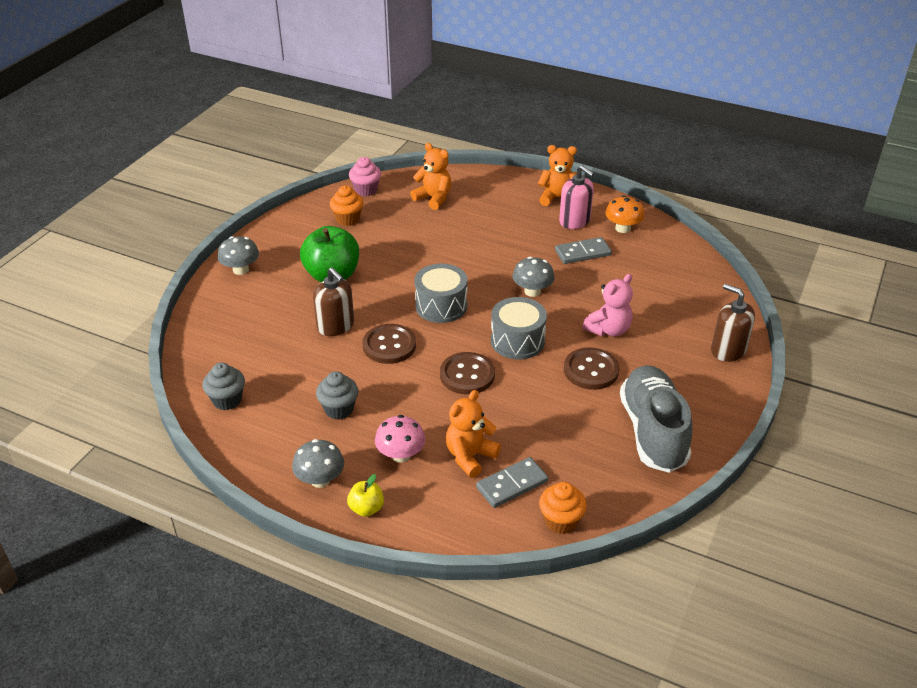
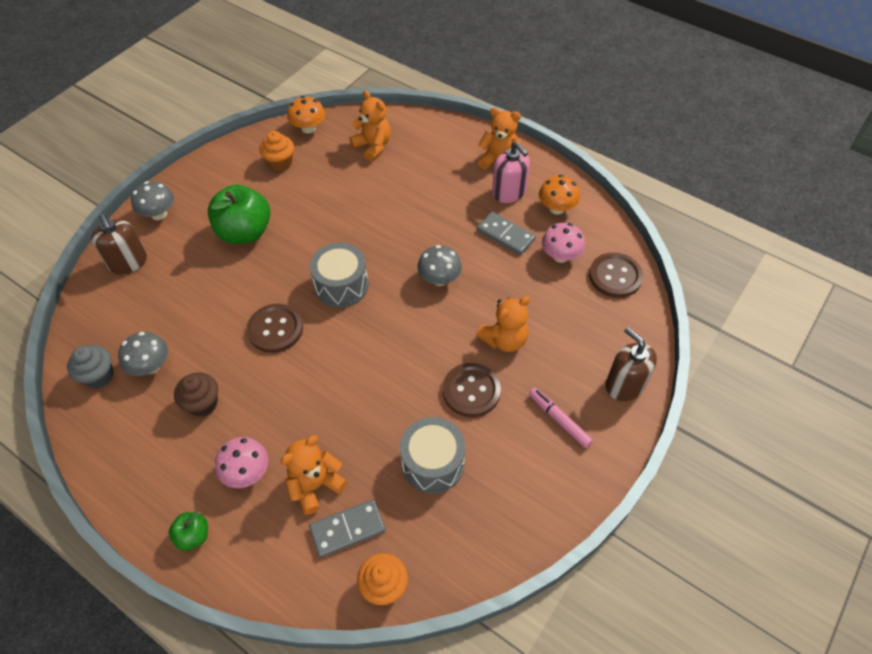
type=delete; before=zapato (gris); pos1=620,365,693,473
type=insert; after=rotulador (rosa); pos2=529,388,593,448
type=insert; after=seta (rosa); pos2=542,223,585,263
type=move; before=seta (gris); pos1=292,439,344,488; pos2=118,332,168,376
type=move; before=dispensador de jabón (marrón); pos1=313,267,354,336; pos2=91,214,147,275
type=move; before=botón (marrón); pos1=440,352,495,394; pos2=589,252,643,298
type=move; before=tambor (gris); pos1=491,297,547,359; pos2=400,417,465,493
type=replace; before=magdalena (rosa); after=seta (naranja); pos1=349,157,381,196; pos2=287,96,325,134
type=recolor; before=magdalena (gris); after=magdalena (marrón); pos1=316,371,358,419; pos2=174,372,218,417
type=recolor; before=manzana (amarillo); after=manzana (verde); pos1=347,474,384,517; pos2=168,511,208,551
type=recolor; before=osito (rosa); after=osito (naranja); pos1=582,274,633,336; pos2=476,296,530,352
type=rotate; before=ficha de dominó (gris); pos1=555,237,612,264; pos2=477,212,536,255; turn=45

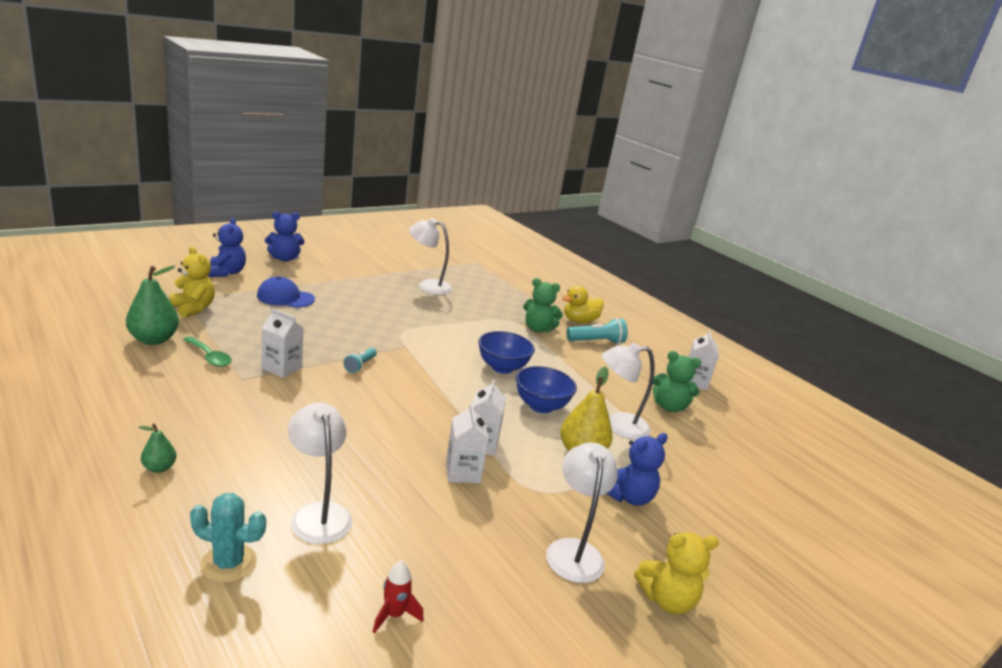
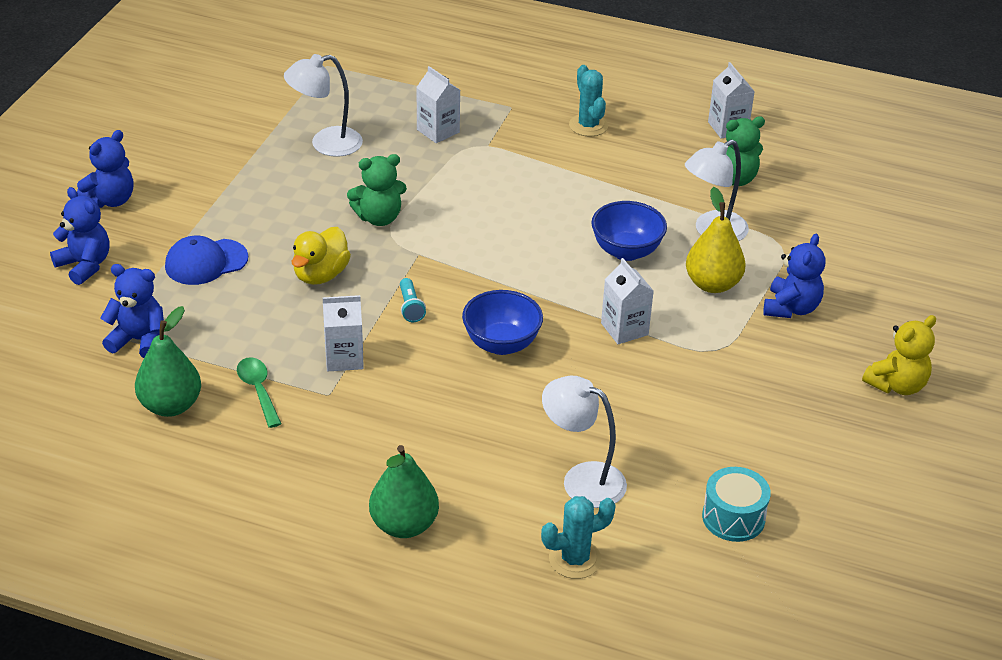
type=delete; before=lámpara (blanco); pos1=546,443,618,583
type=move; before=cartón de leche (blanco); pos1=446,403,489,483; pos2=416,66,460,143
type=move; before=cuenco (azul); pos1=478,331,535,374; pos2=462,290,543,355
type=move; before=osito (verde); pos1=523,278,563,333; pos2=347,154,407,226
type=move; before=pato (amarillo); pos1=562,286,604,323; pos2=291,227,351,285
type=replace; before=cohete (rojo); after=tambor (turquesa); pos1=373,560,423,634; pos2=702,467,771,542
type=replace; before=lámpara de mano (turquesa); after=cactus (turquesa); pos1=567,318,628,344; pos2=569,65,608,137
type=recolor; before=osito (amarillo); after=osito (azul); pos1=169,247,215,318; pos2=100,264,164,358
type=rotate; before=cuchara (verde); pos1=183,336,232,367; pos2=237,357,282,428; turn=-120
type=resize; before=pera (verde); pos1=138,424,177,473; pos2=369,445,439,538; scale=1.91

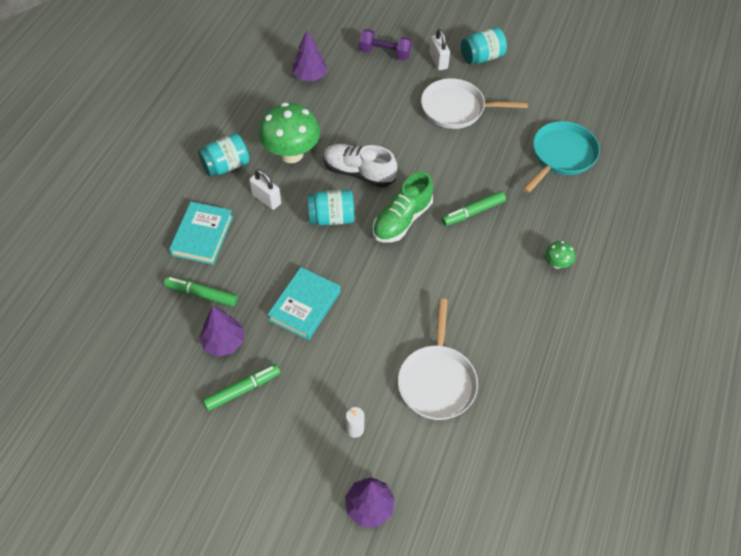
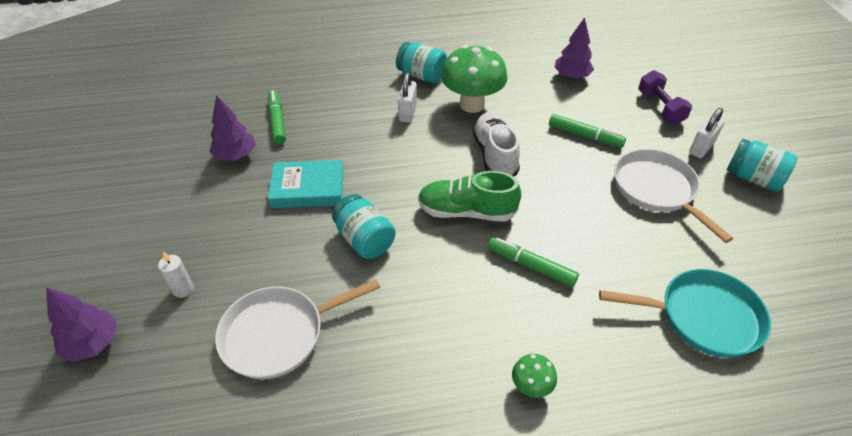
type=delete; before=libro (turquesa); pos1=169,202,233,265
type=move; before=rotulador (verde); pos1=203,364,281,411; pos2=549,114,626,148
type=move; before=tarro (turquesa); pos1=307,190,354,226; pos2=332,194,396,259

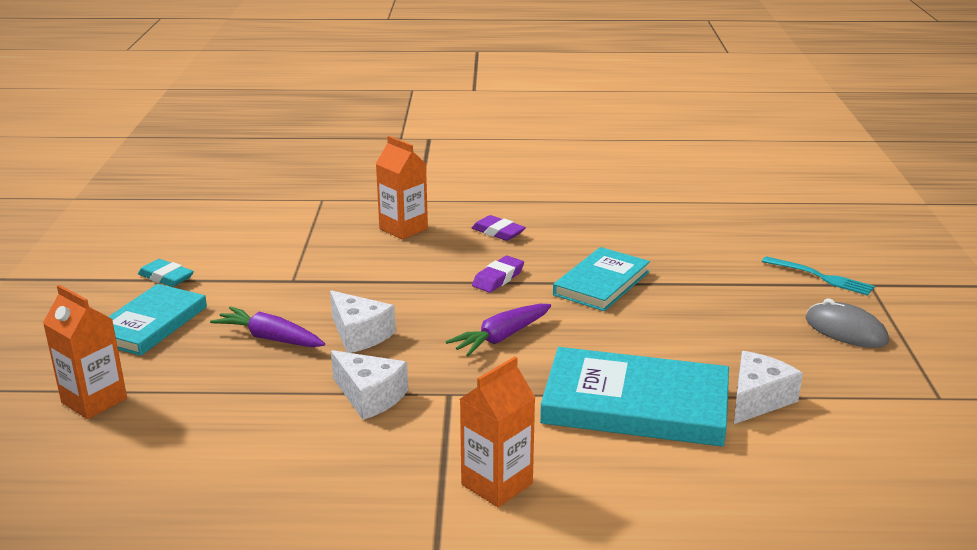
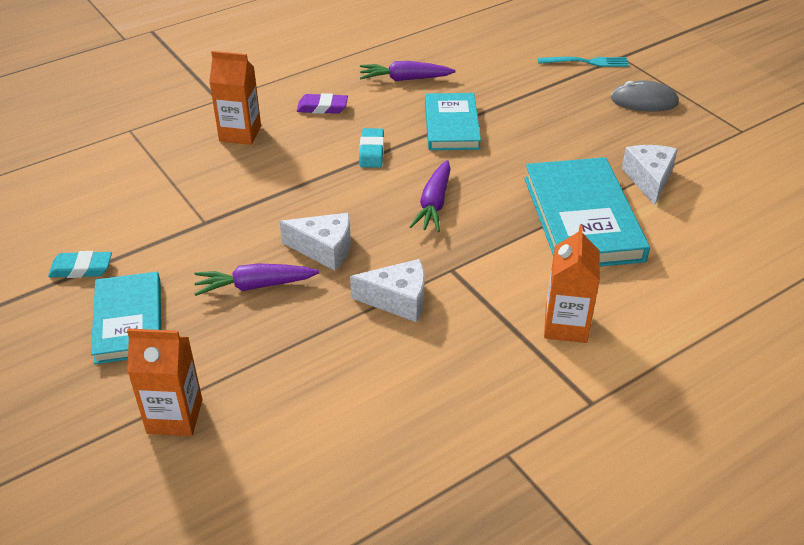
type=insert; after=zanahoria (morado); pos2=360,61,456,81
type=recolor; before=goma de borrar (morado); after=goma de borrar (turquesa); pos1=472,256,524,293; pos2=359,128,384,168
type=rotate; before=libro (turquesa); pos1=540,347,729,447; pos2=524,157,650,267; turn=-75

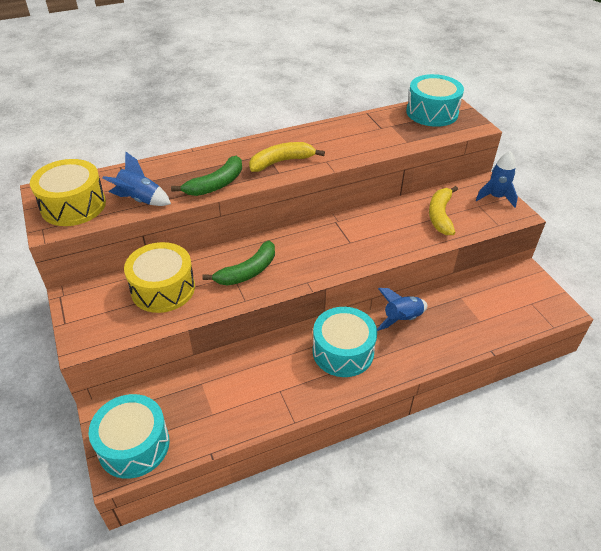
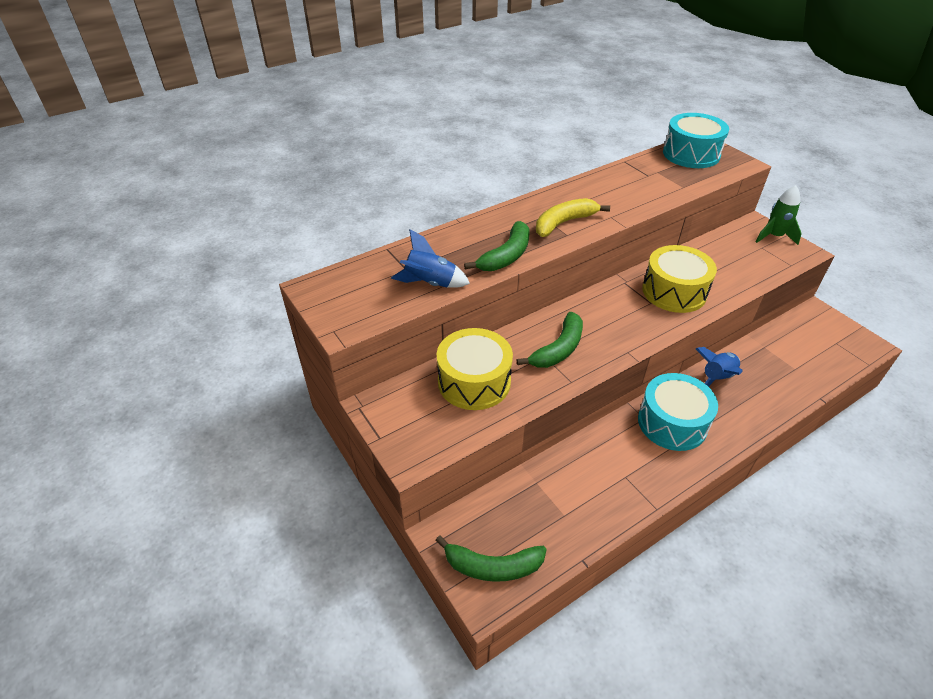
type=delete; before=plátano (amarillo); pos1=429,186,458,235
type=move; before=tambor (amarillo); pos1=30,159,106,226; pos2=642,245,717,313
type=replace; before=tambor (turquesa); after=plátano (verde); pos1=89,394,170,479; pos2=435,535,547,582
type=recolor; before=cohete (azul); after=cohete (verde); pos1=476,151,518,208; pos2=756,185,802,245

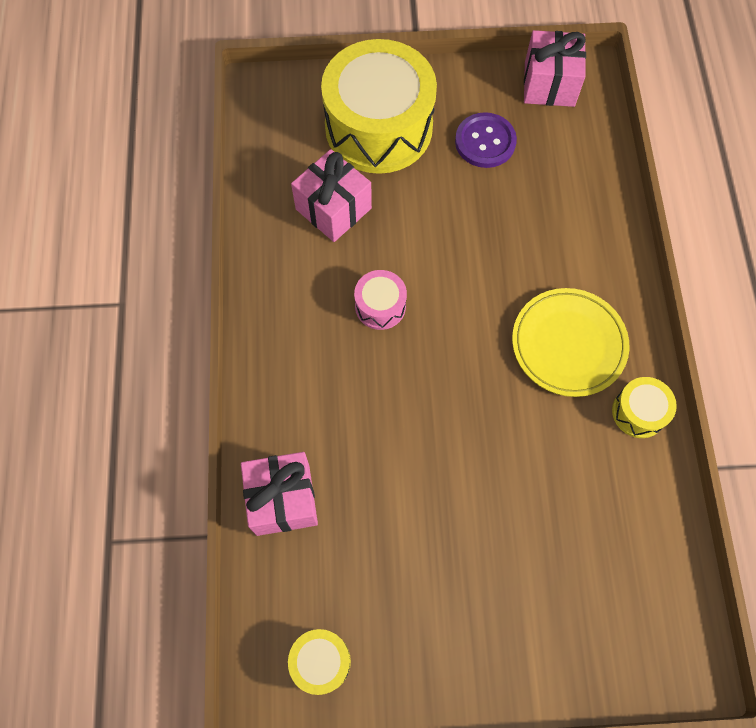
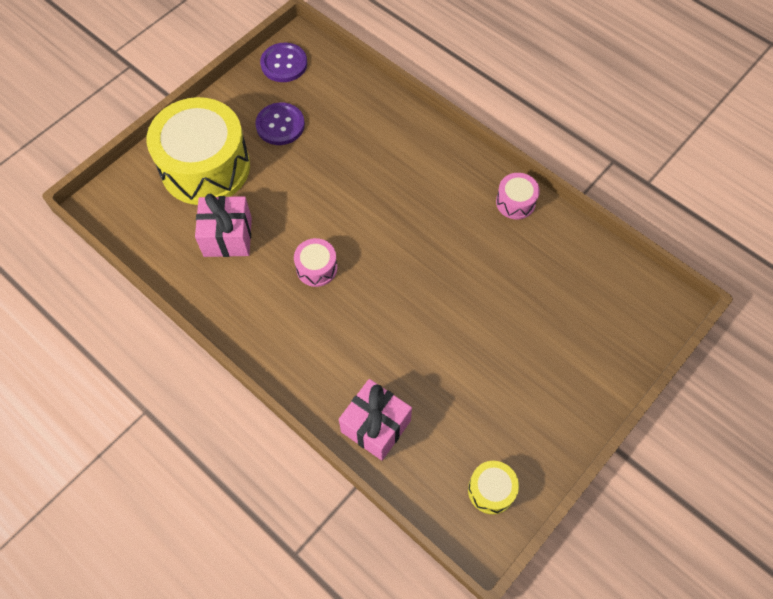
type=delete; before=plato (amarillo); pos1=512,288,629,397
type=replace; before=regalo (rosa); after=botón (morado); pos1=524,30,586,107; pos2=260,43,307,82
type=recolor; before=tambor (amarillo); after=tambor (rosa); pos1=612,377,677,438; pos2=496,173,540,219

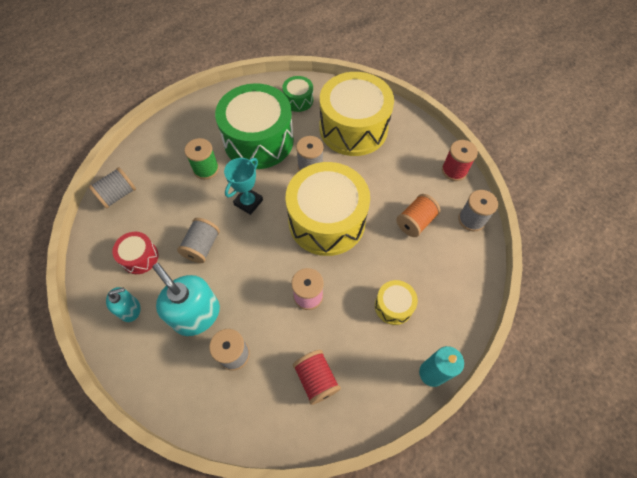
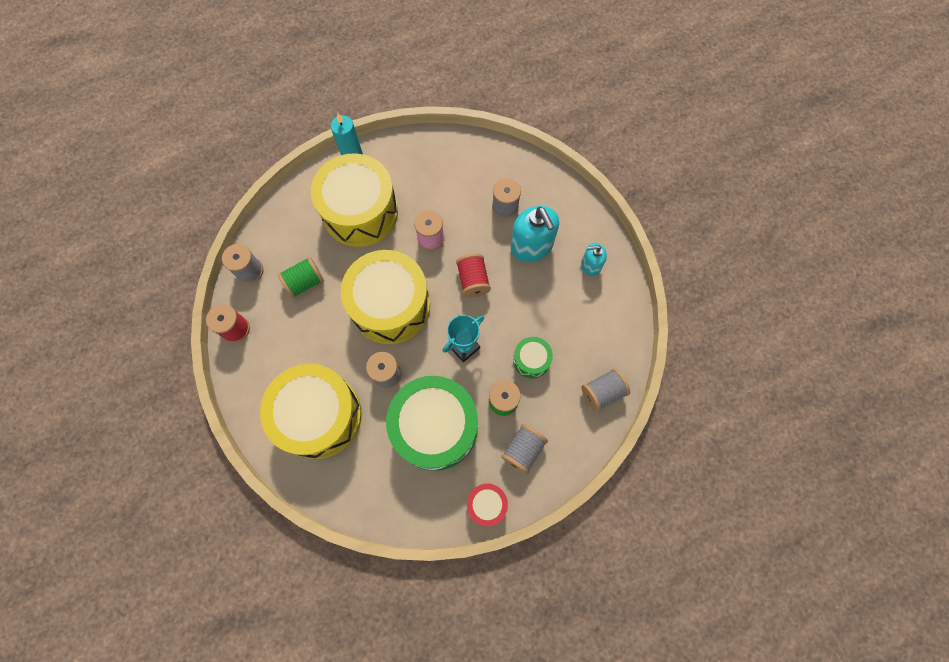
type=move; before=tambor (rojo); pos1=112,232,158,274; pos2=467,484,508,526
type=move; before=carrete (gris); pos1=177,218,220,263; pos2=501,424,548,474
type=move; before=tambor (verde); pos1=282,76,313,112; pos2=513,337,553,379
type=move; before=carrete (rojo); pos1=293,350,341,405; pos2=456,253,491,297
type=recolor; before=carrete (naranja); after=carrete (verde); pos1=396,194,441,237; pos2=277,257,324,298
type=resize; before=tambor (amarillo); pos1=375,280,418,325; pos2=311,153,398,247; scale=2.22

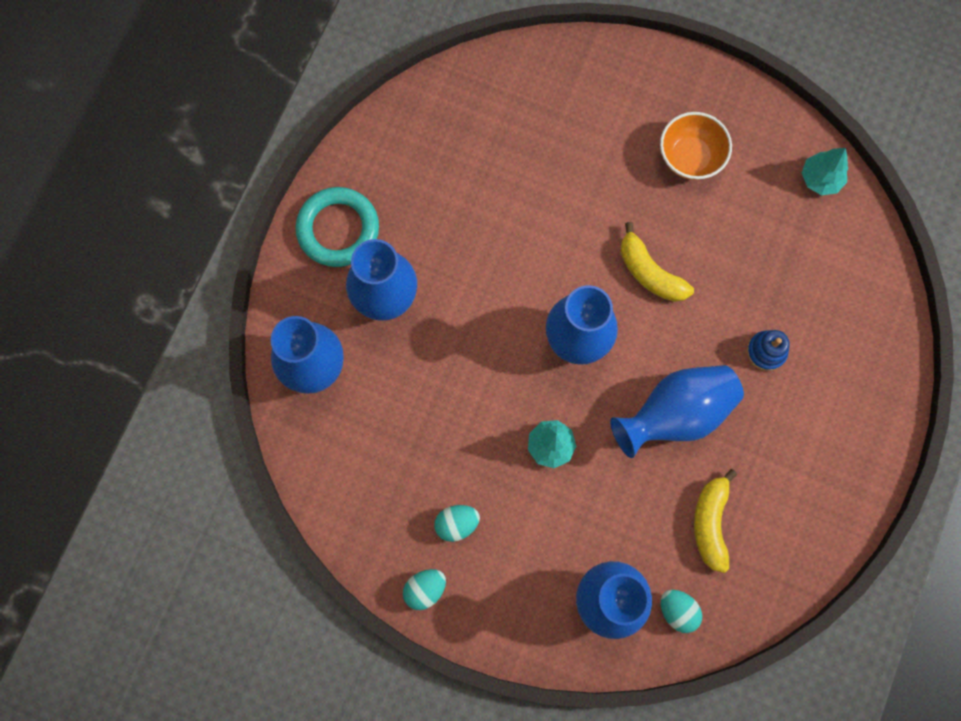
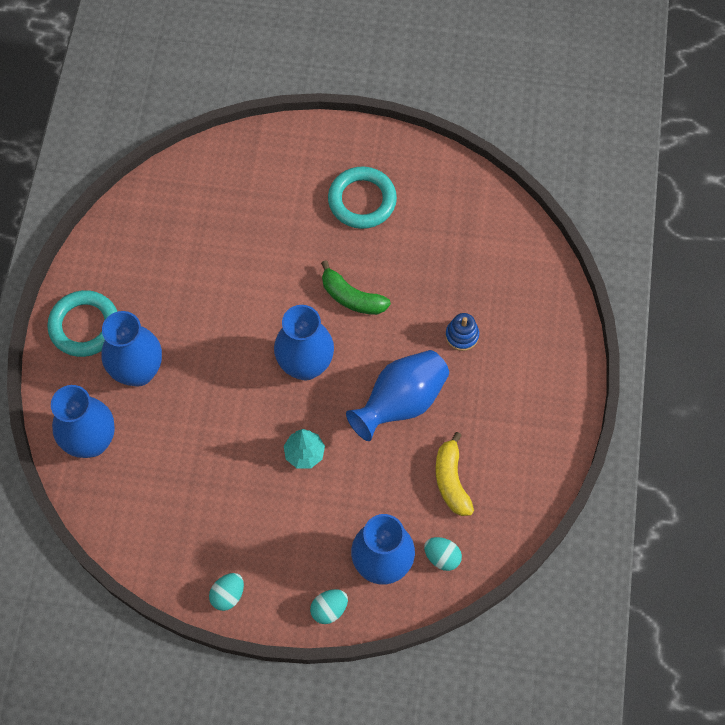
type=delete; before=árbol (turquesa); pos1=802,148,848,195
type=move; before=huevo (turquesa); pos1=434,505,480,542; pos2=310,589,348,624
type=replace; before=cuenco (naranja); after=anillo (turquesa); pos1=660,112,732,180; pos2=328,166,397,229
type=recolor; before=plátano (amarillo); after=plátano (verde); pos1=621,222,694,302; pos2=321,260,391,315

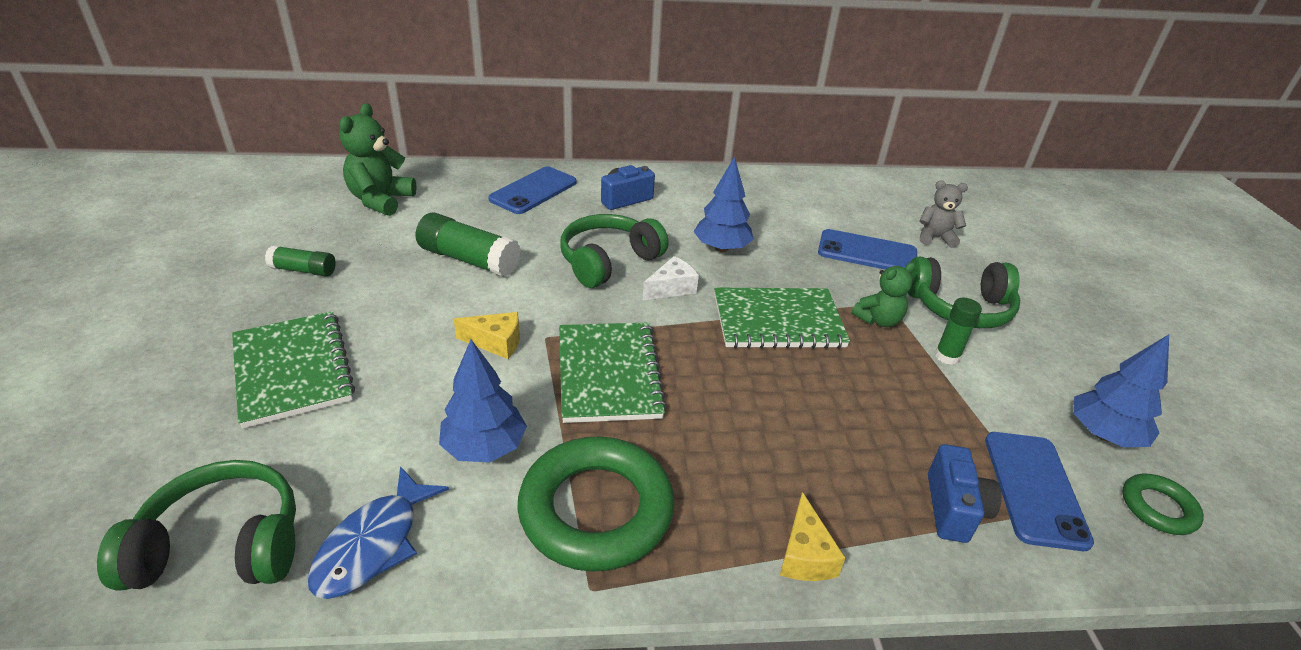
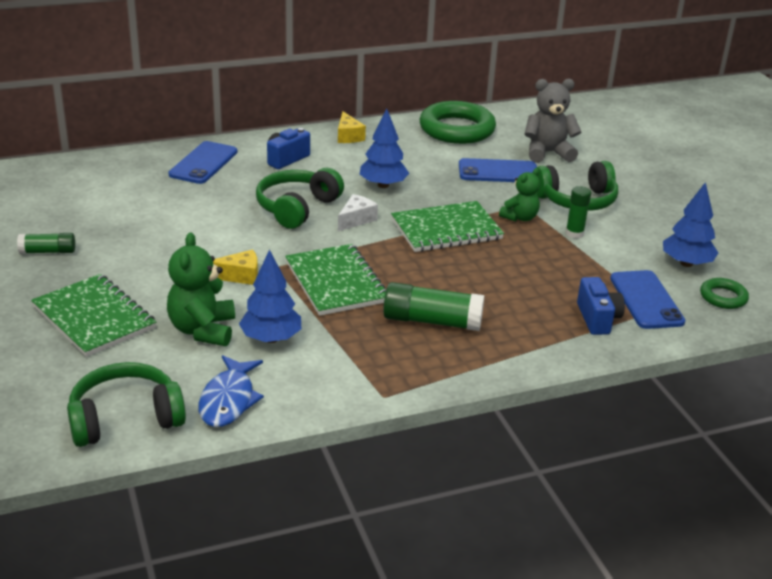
type=move; before=osito (verde); pos1=339,104,417,216; pos2=167,233,235,346
type=move; before=barra de pegamento (verde); pos1=416,212,521,277; pos2=383,282,484,331
type=move; before=anillo (verde); pos1=517,436,675,572; pos2=420,101,496,144
type=move; before=queso (amarillo); pos1=780,492,845,581; pos2=338,112,366,143
type=resize; before=osito (gris); pos1=919,180,968,248; pos2=525,79,581,163; scale=1.56

